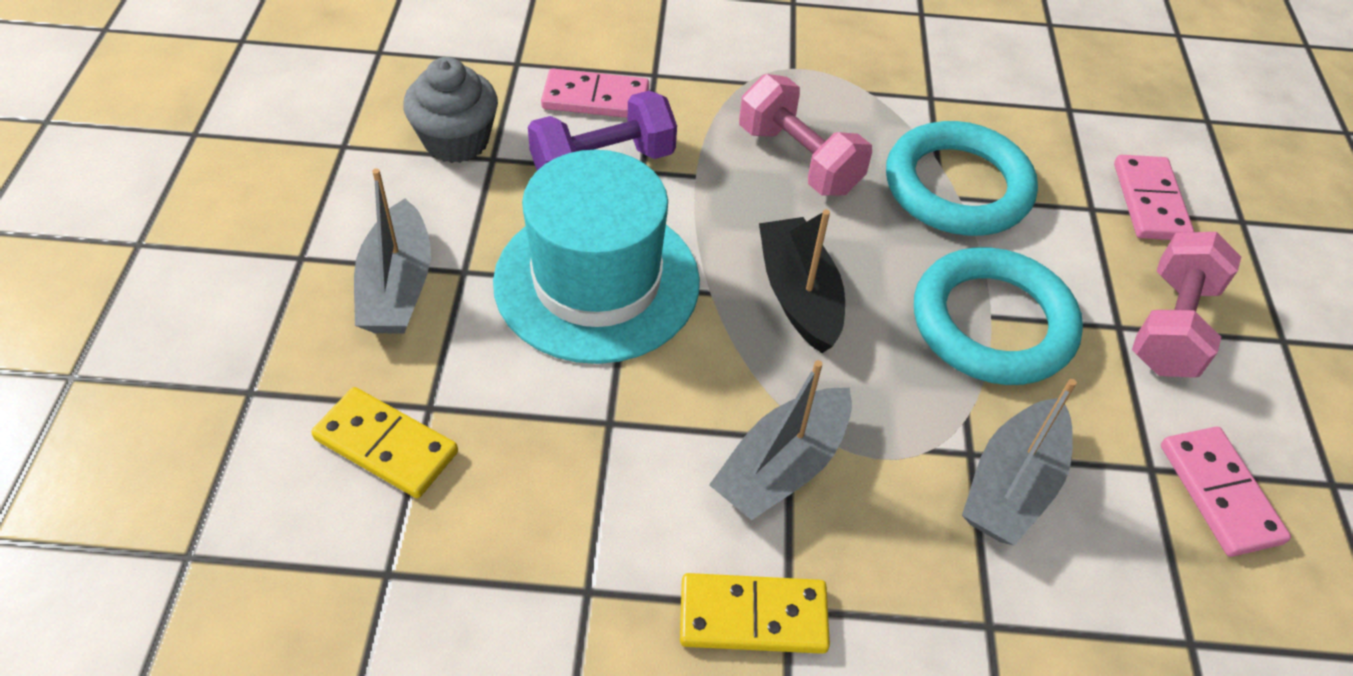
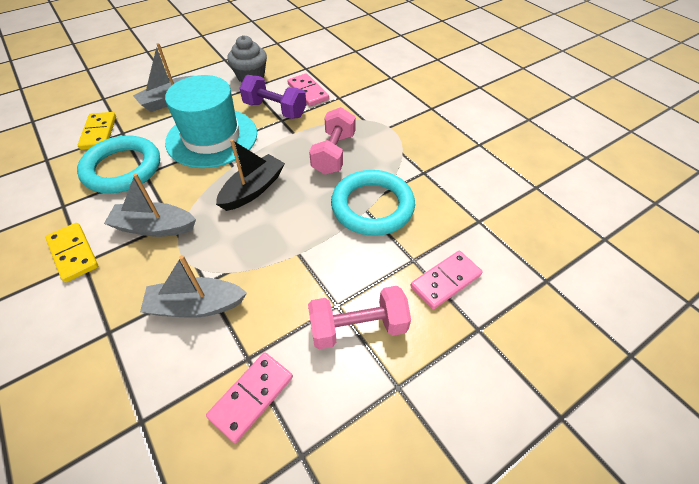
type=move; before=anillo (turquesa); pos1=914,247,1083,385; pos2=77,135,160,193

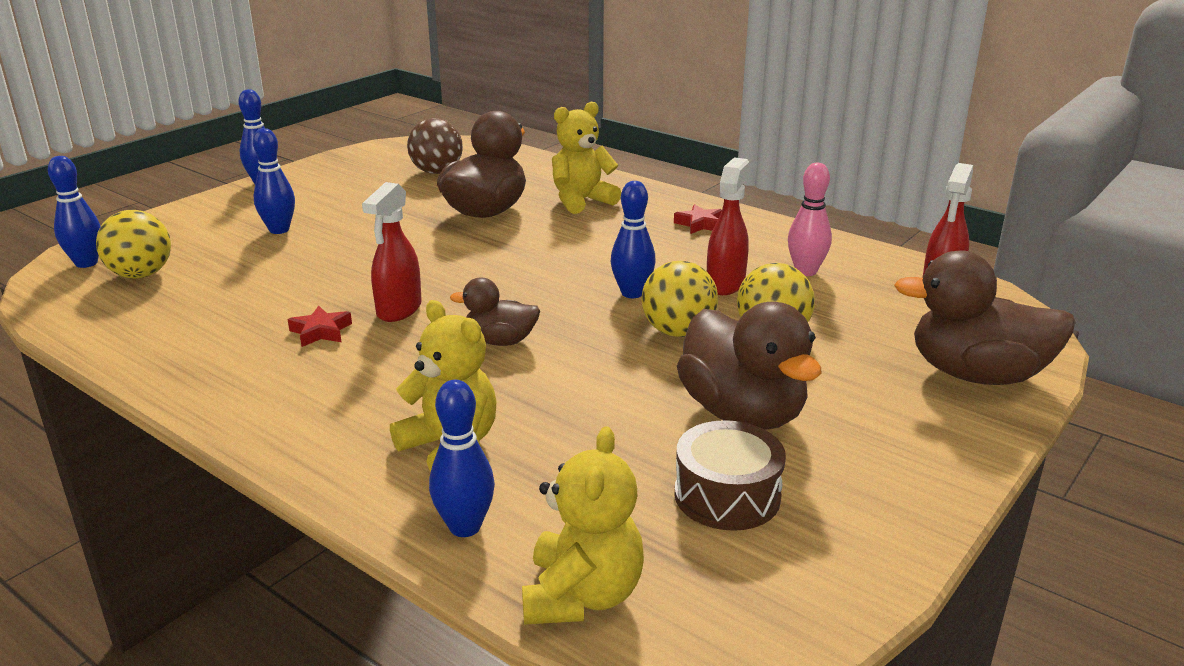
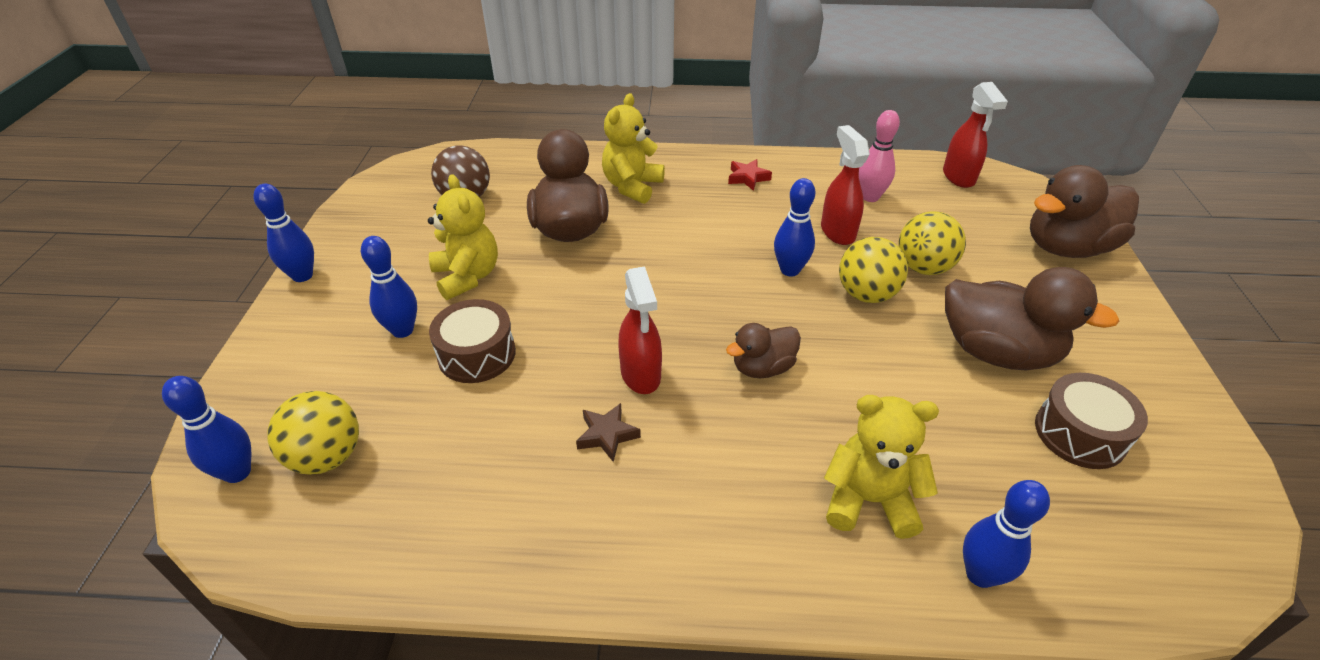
type=insert; after=tambor (marrón); pos2=429,299,516,383
type=move; before=osito (amarillo); pos1=522,426,644,625; pos2=428,174,498,300
type=recolor; before=estrella (rojo); after=estrella (marrón); pos1=287,306,352,347; pos2=576,403,641,462

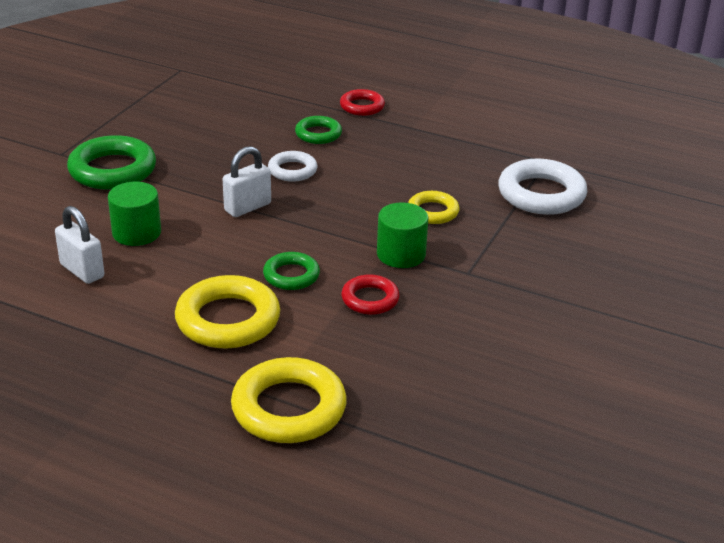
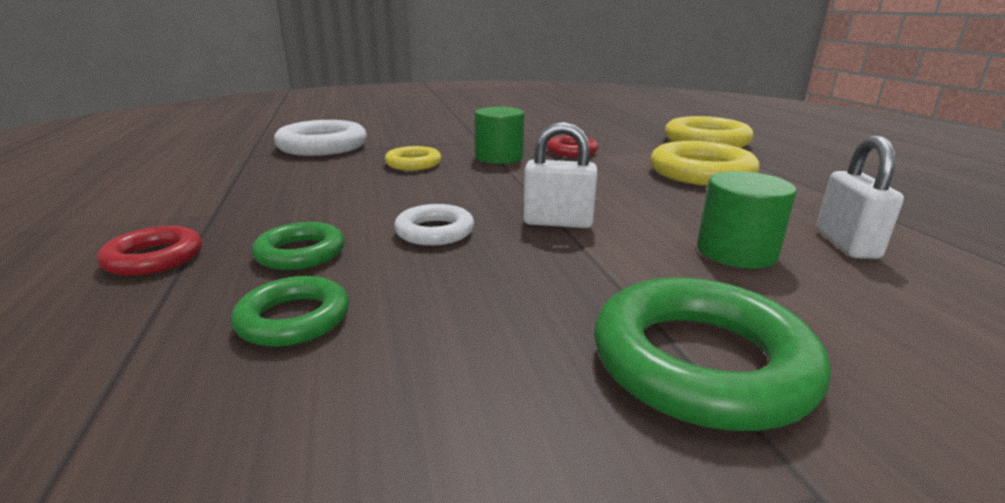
type=move; before=anillo (verde); pos1=263,252,320,290; pos2=231,276,349,347

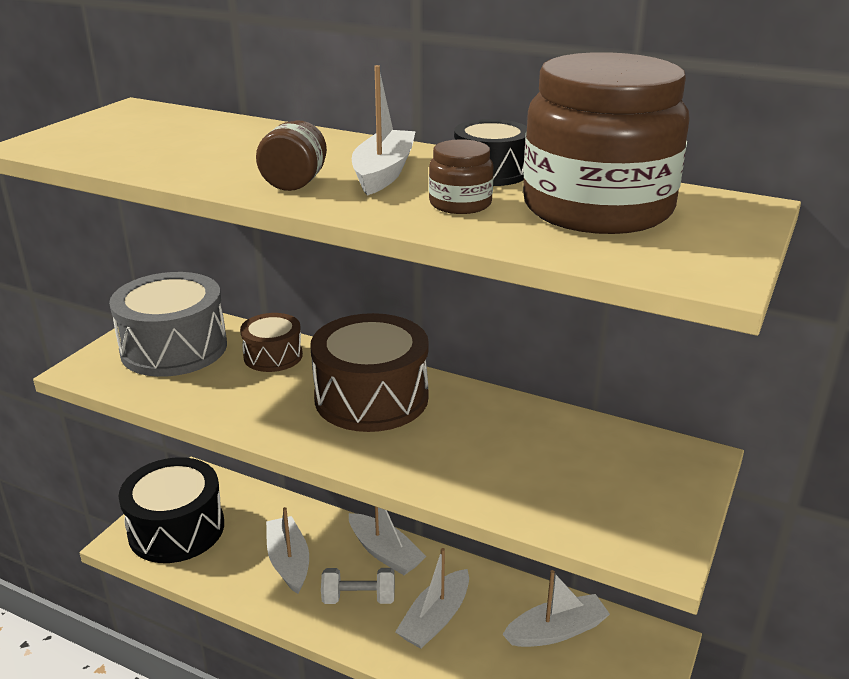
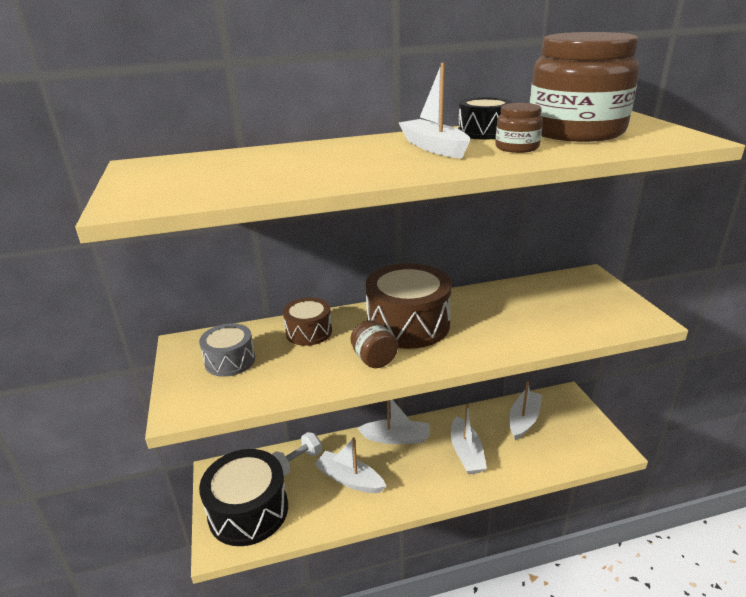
type=move; before=tarro (marrón); pos1=256,120,327,191; pos2=351,320,398,368
type=move; before=mancuerna (blanco); pos1=321,568,395,604; pos2=272,432,322,476
type=resize; before=tambor (gris); pos1=109,272,227,377; pos2=199,323,255,377; scale=0.55

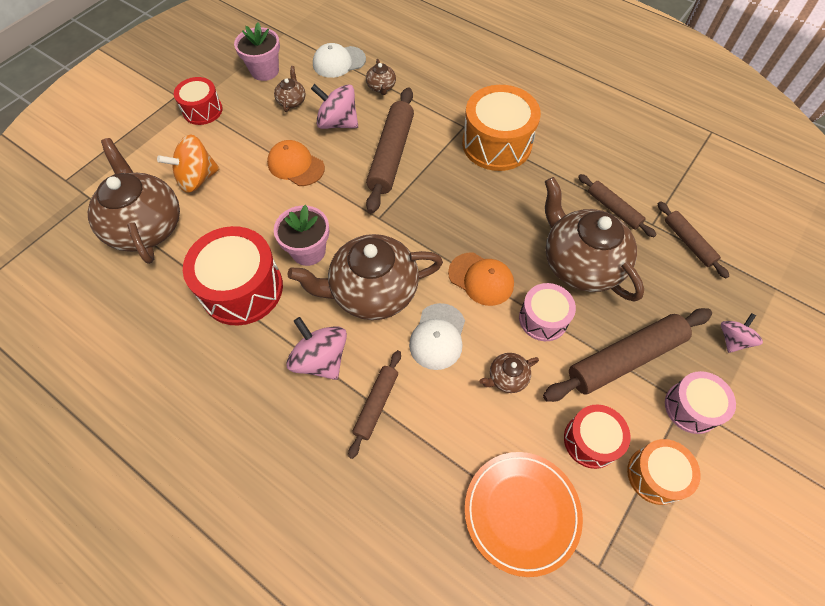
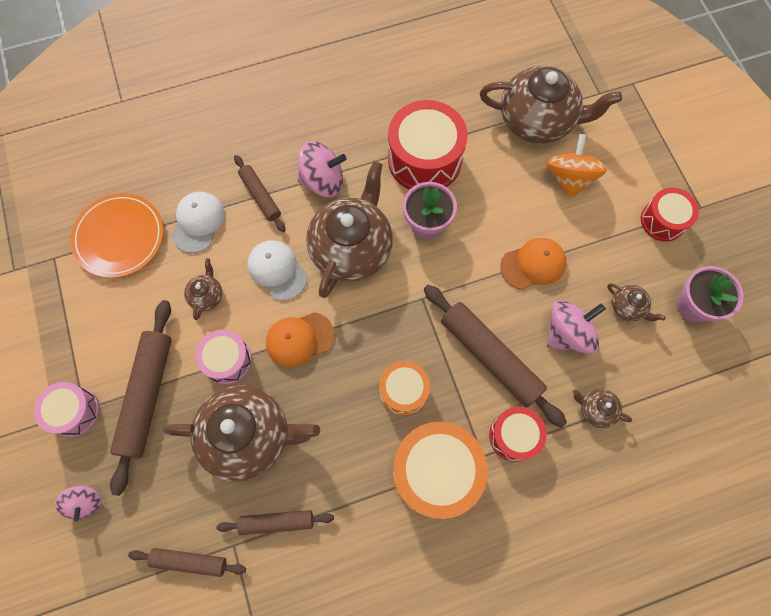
type=move; before=gorra (blanco); pos1=313,43,366,78; pos2=171,192,225,253
type=move; before=tambor (rojo); pos1=564,405,631,469; pos2=489,407,547,462
type=move; before=tambor (naranja); pos1=627,439,700,505; pos2=379,361,430,416

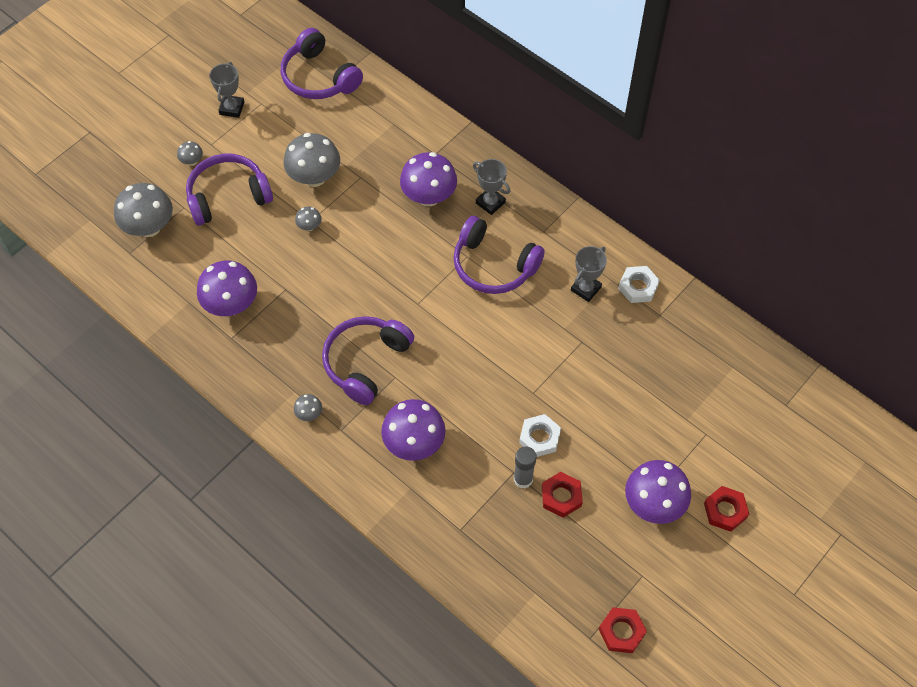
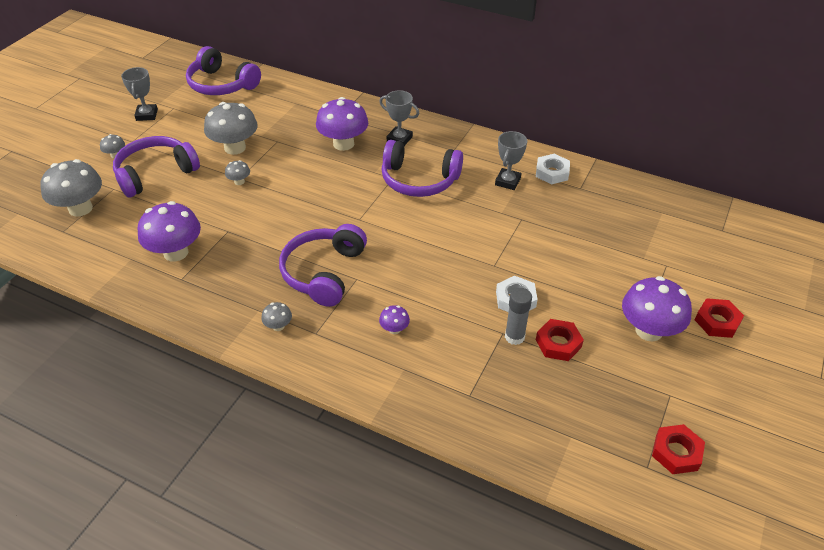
type=resize; before=seta (morado); pos1=381,399,446,461; pos2=379,305,410,334; scale=0.46

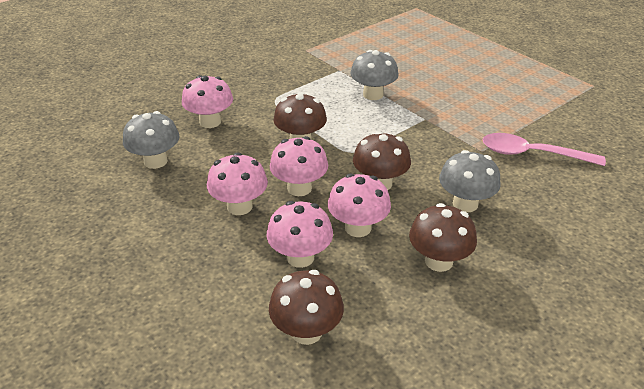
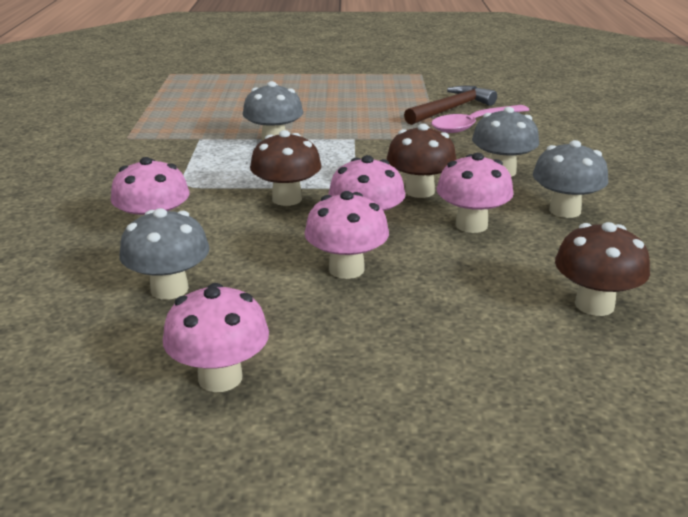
type=insert; after=martillo (marrón); pos2=404,86,497,125
type=move; before=seta (rosa); pos1=267,201,333,268; pos2=163,283,269,392
type=recolor; before=seta (marrón); after=seta (gris); pos1=409,203,477,272; pos2=533,140,608,218

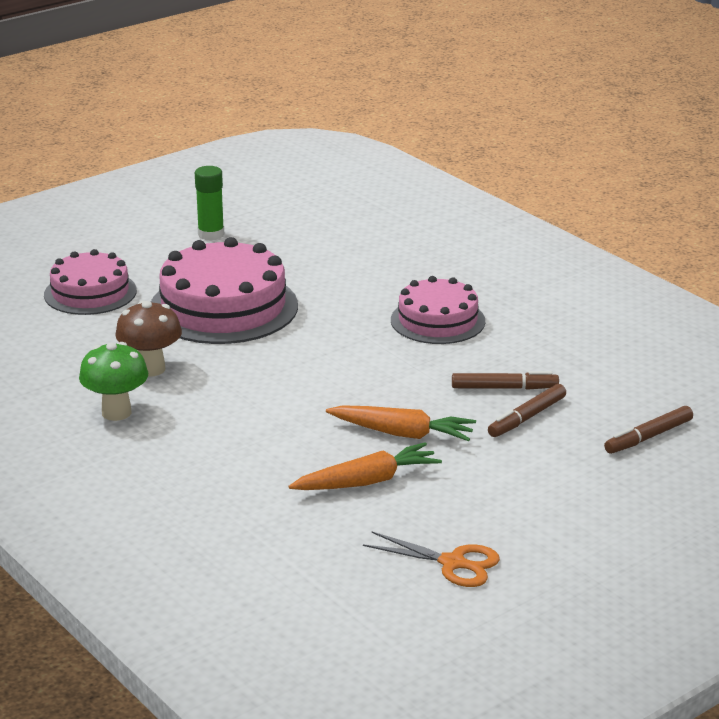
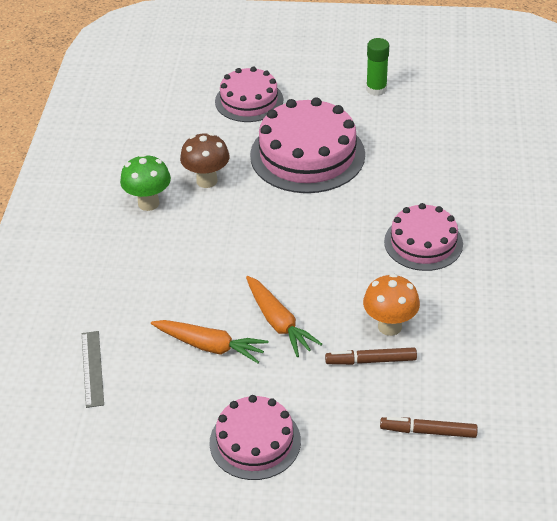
type=delete; before=tijeras (naranja); pos1=363,532,500,587
type=insert; after=regla (gris); pos2=82,331,104,408
type=insert; after=tarta (rosa); pos2=210,395,301,480
type=replace; before=rotulador (marrón); after=seta (naranja); pos1=452,371,559,390; pos2=363,273,420,336

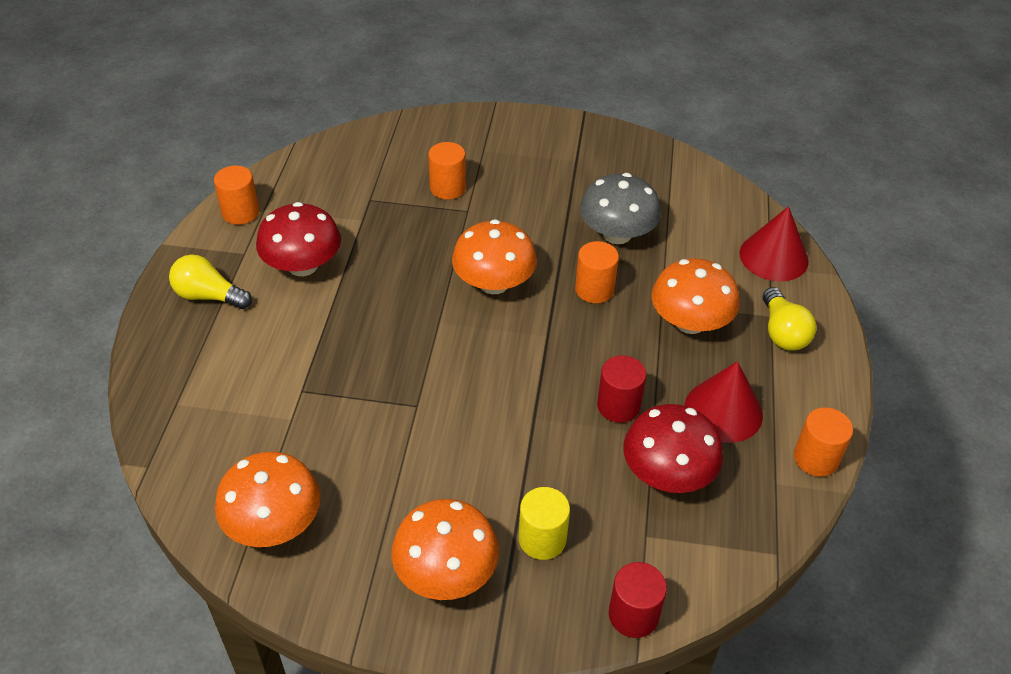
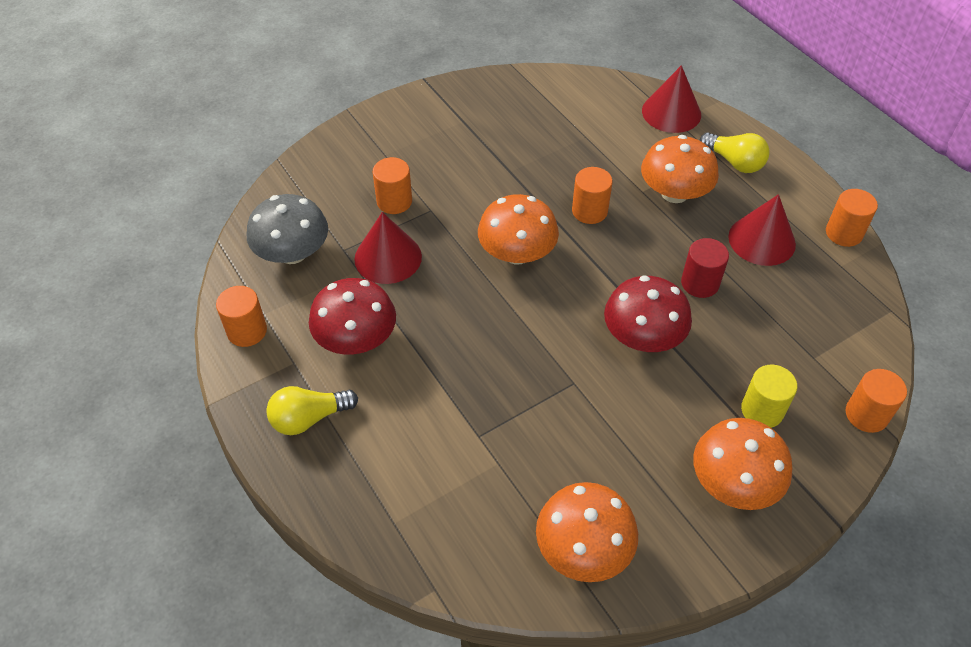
type=insert; after=cono (rojo); pos2=354,212,422,284
type=move; before=seta (gris); pos1=580,173,661,244; pos2=247,194,328,264
type=move; before=seta (rojo); pos1=623,404,723,493; pos2=604,275,692,352
type=recolor; before=cilindro (rojo); after=cilindro (naranja); pos1=609,562,667,638; pos2=846,369,907,433

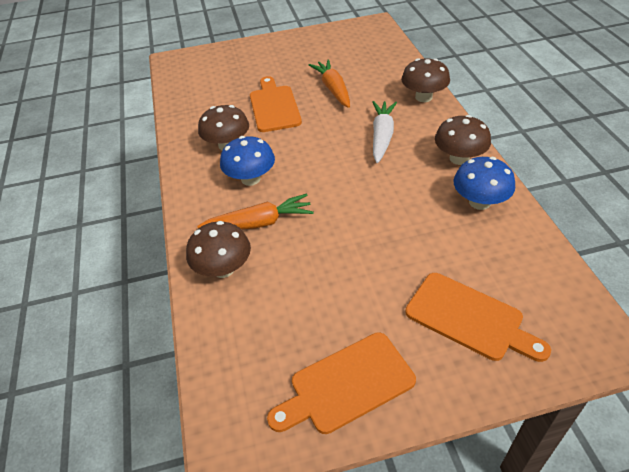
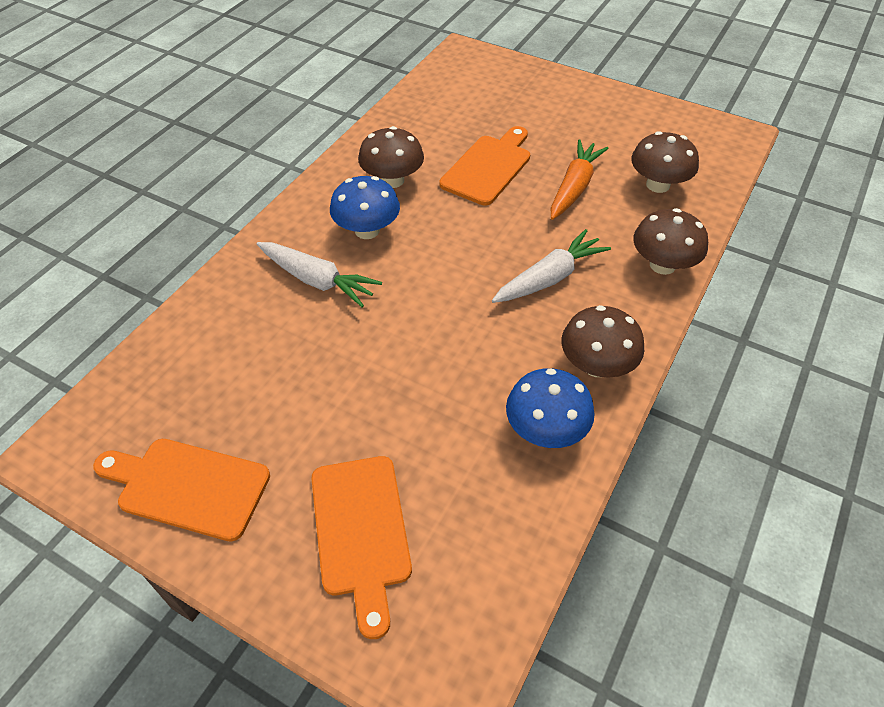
type=move; before=seta (marrón); pos1=186,221,251,278; pos2=631,131,699,193
type=recolor; before=zanahoria (naranja); after=zanahoria (blanco); pos1=197,194,314,229; pos2=257,242,382,307

